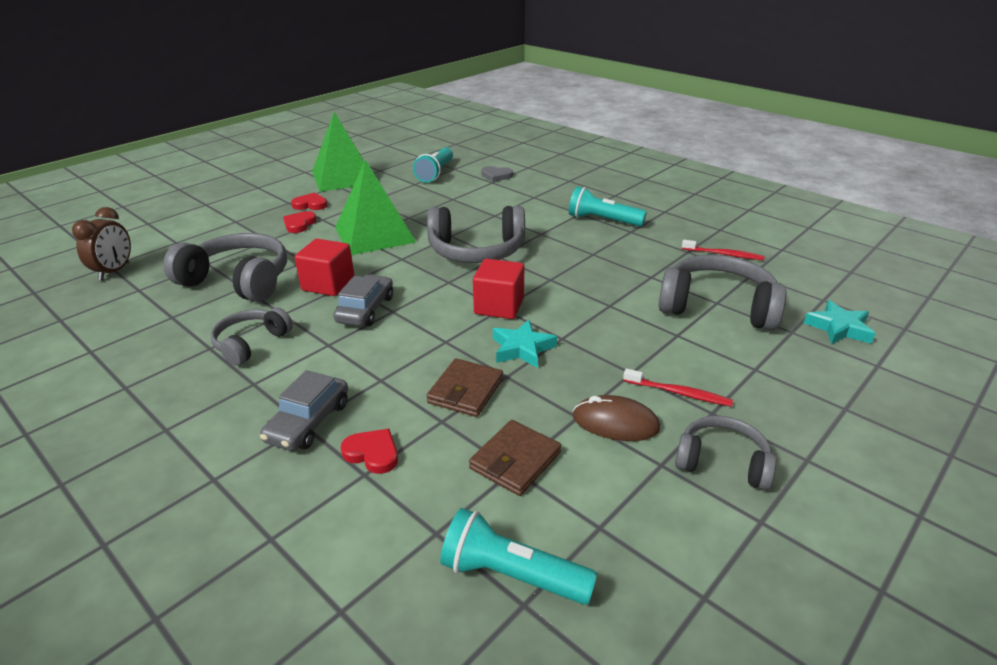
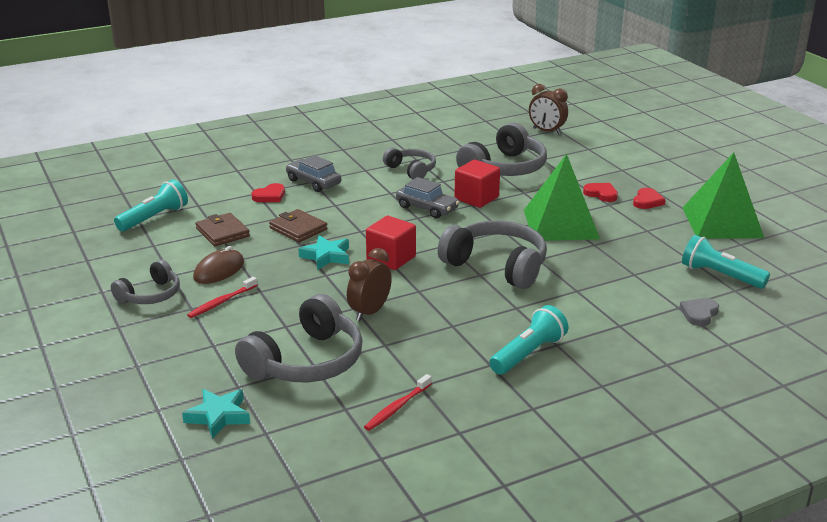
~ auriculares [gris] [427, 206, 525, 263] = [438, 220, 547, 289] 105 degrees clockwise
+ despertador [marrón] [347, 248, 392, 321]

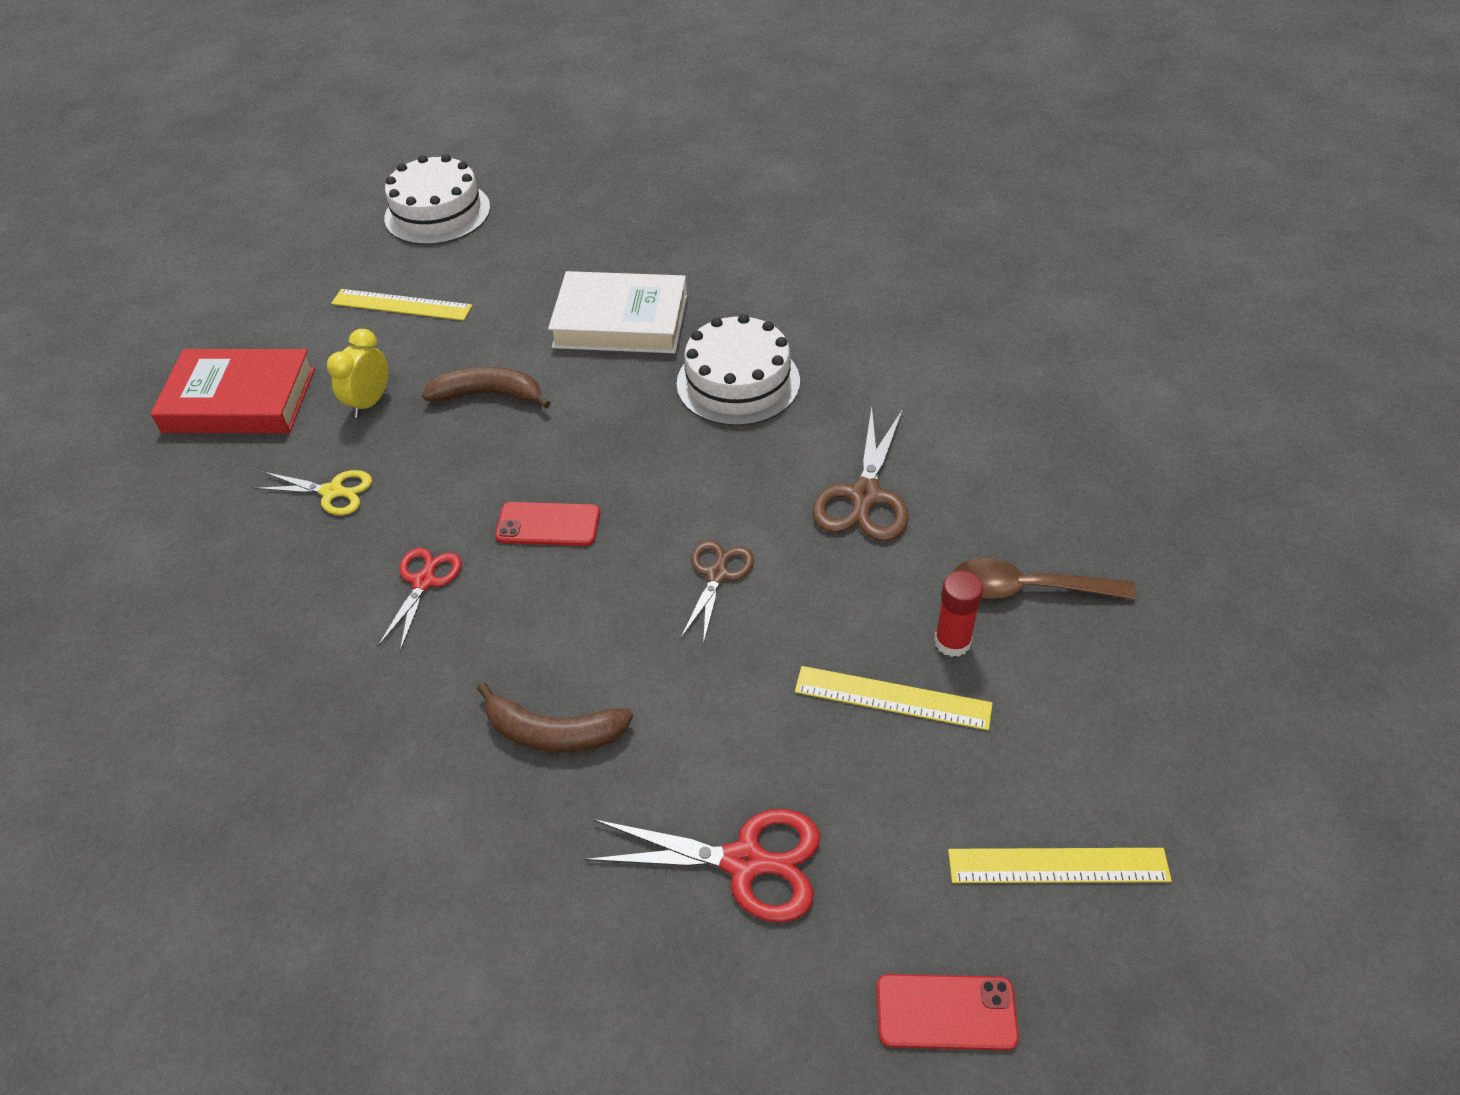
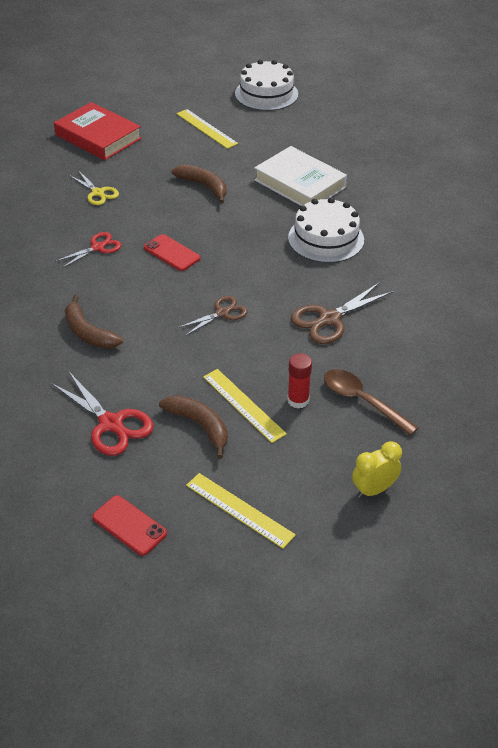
~ despertador [amarillo] [327, 329, 388, 418] to [352, 441, 402, 498]
+ plátano [marrón] [159, 395, 228, 459]

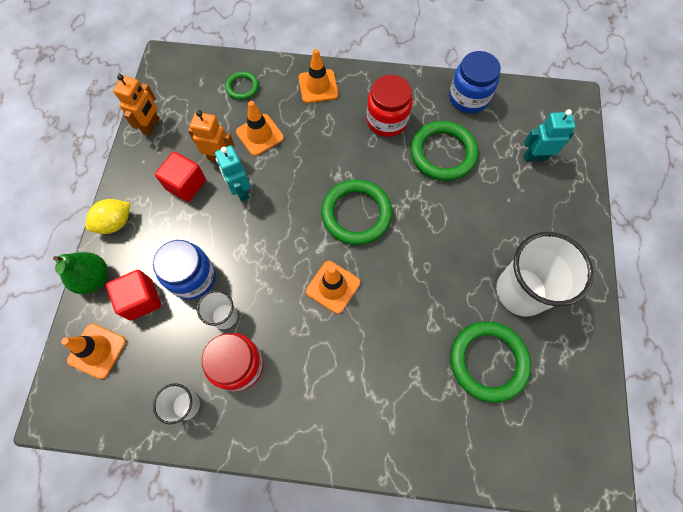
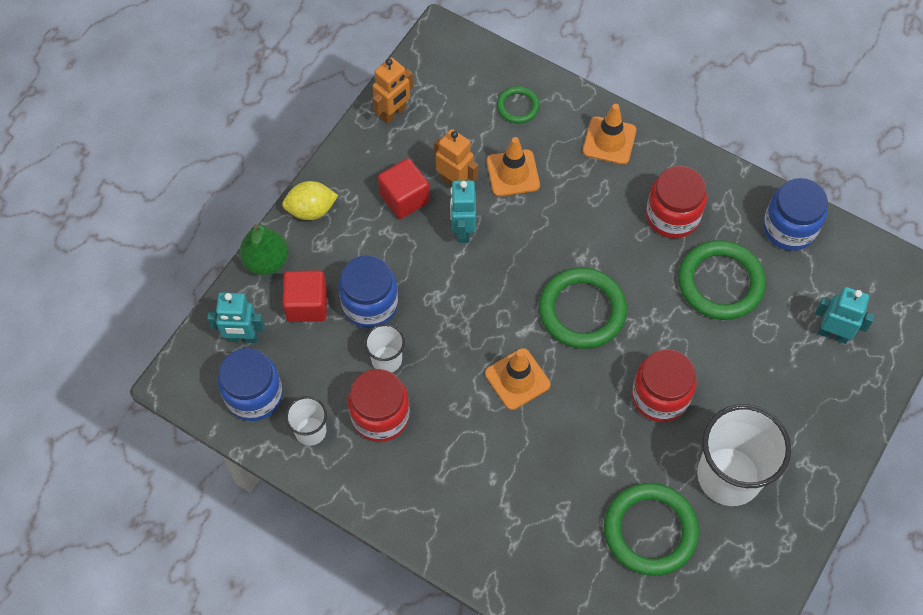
~ cono de tráfico [naranja] [61, 323, 126, 379] to robot [turquesa] [207, 292, 265, 343]
+ tarro [azul] [218, 348, 283, 421]
+ tarro [rojo] [632, 349, 697, 422]

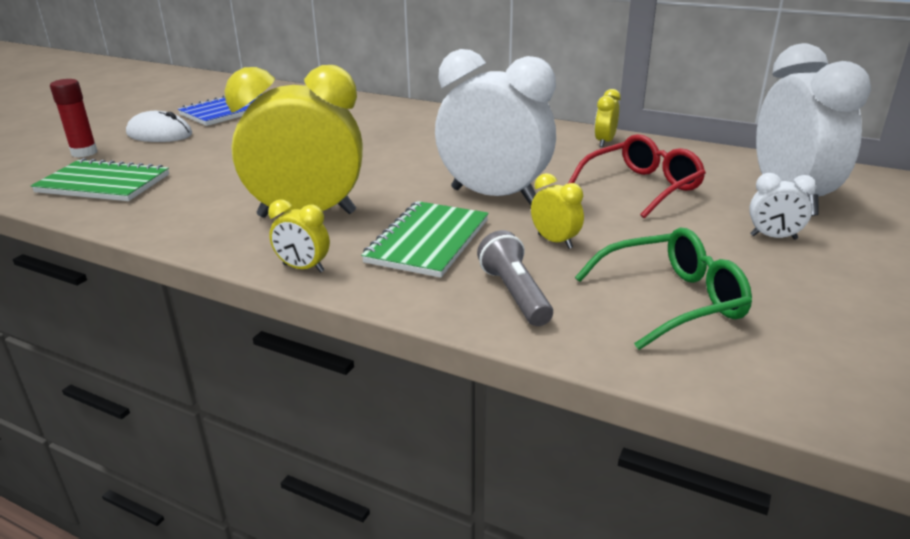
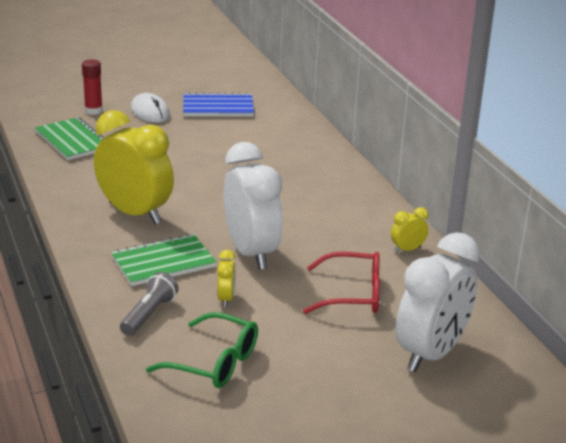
- despertador [amarillo] [268, 200, 330, 272]
- despertador [blanco] [749, 173, 817, 240]

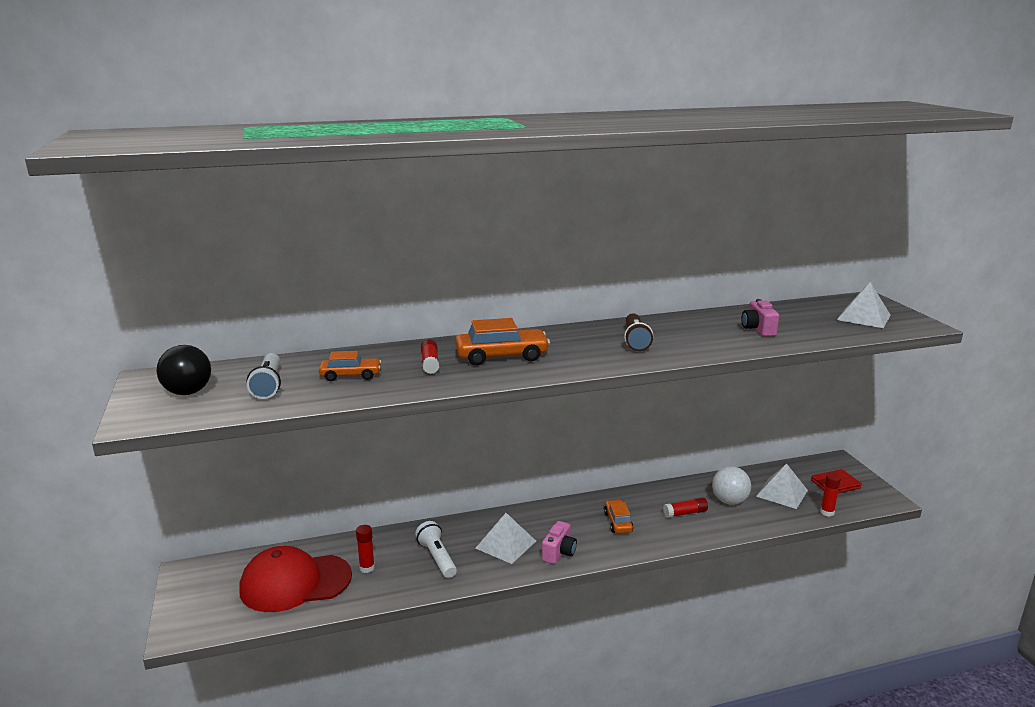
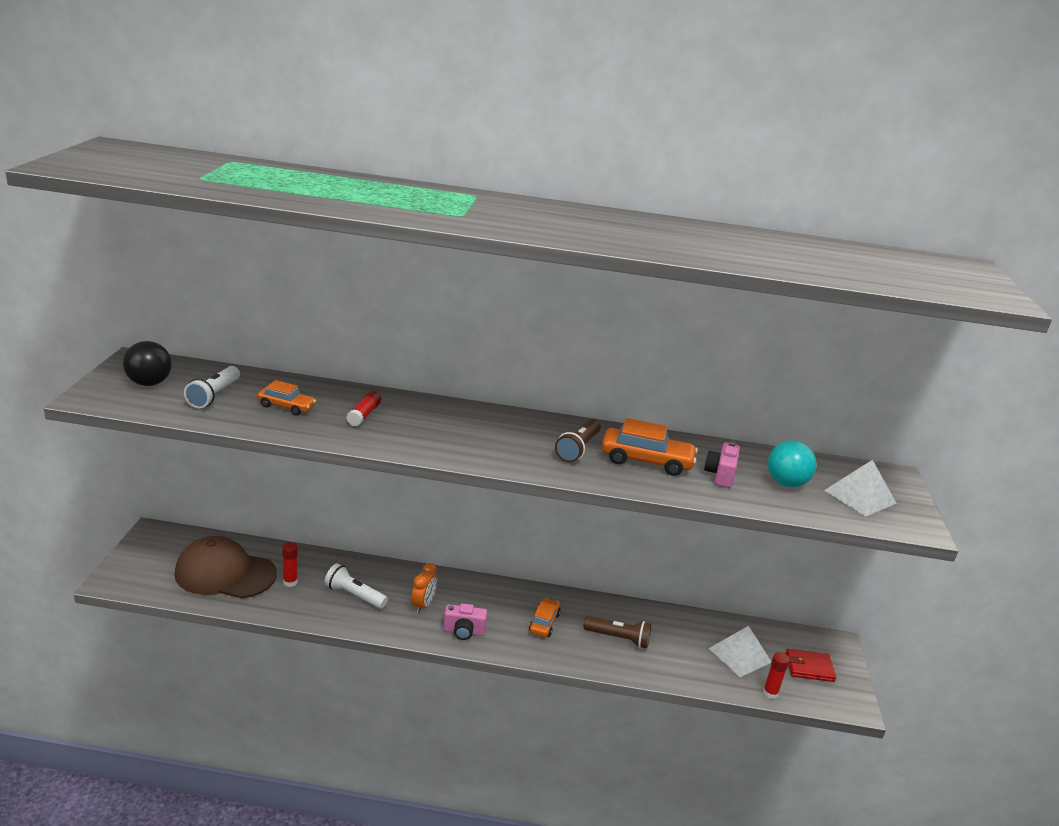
~ gorra [rojo] [239, 546, 352, 612] to gorra [marrón] [174, 536, 277, 599]
~ lámpara de mano [blanco] [415, 521, 457, 578] = [324, 563, 388, 609] 60 degrees counterclockwise
~ coche [naranja] [455, 318, 550, 365] to [601, 418, 698, 476]
~ pirámide [blanco] [475, 513, 536, 564] to despertador [naranja] [411, 563, 437, 614]
~ cámara [rosa] [542, 521, 577, 564] = [443, 603, 487, 640] 45 degrees clockwise
~ barra de pegamento [rojo] [663, 498, 708, 518] to lámpara de mano [marrón] [583, 616, 651, 649]
- pelota [blanco] [712, 466, 751, 505]
+ pelota [turquesa] [768, 440, 817, 487]

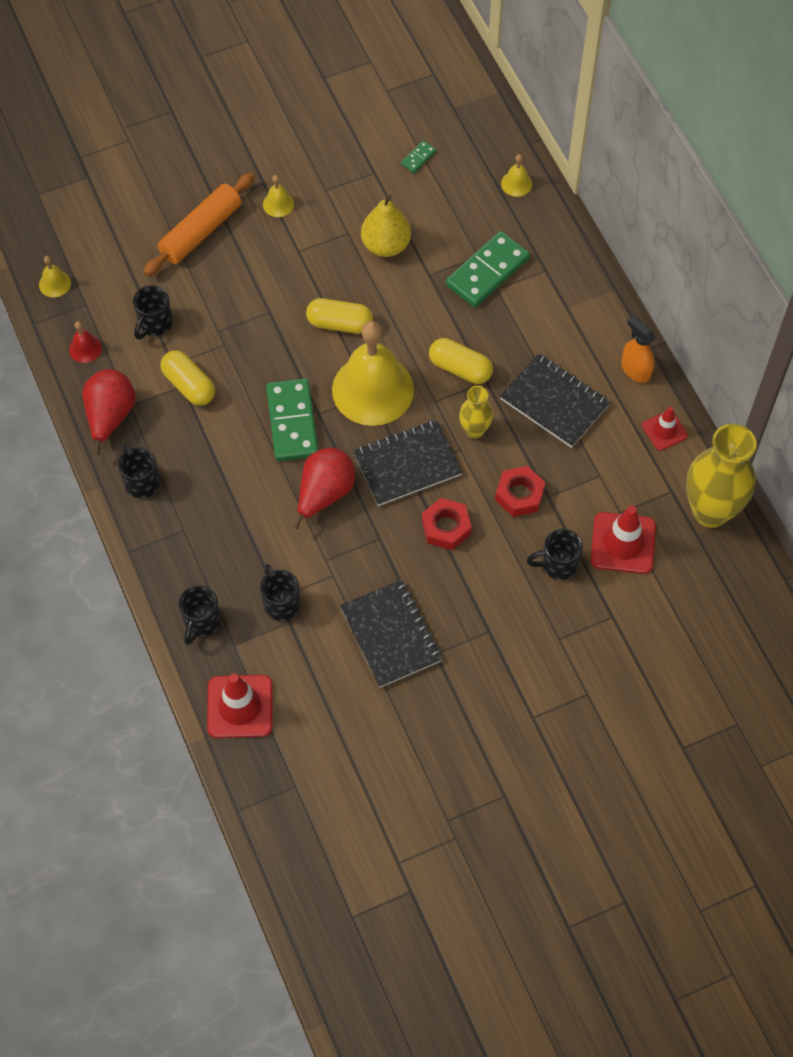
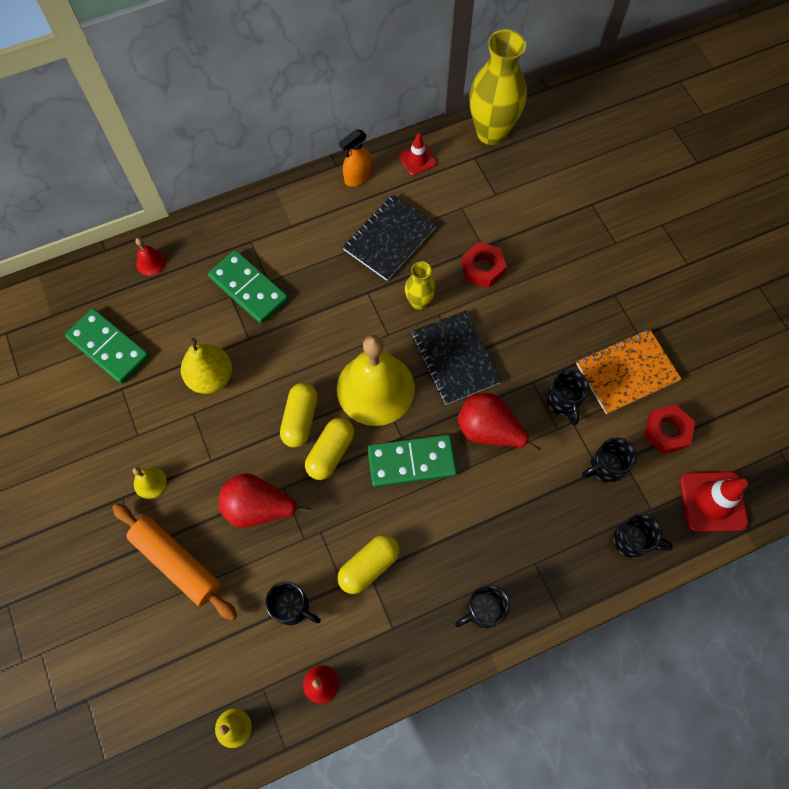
~ pera [rojo] [82, 369, 136, 455] to [219, 473, 311, 528]
~ cuaderno [negro] [340, 579, 442, 688] to cuaderno [naranja] [576, 329, 682, 414]
~ ficha de dominó [verde] [401, 140, 436, 173] = [65, 308, 150, 384] x2.24
~ tuerca [rojo] [422, 498, 472, 550] to [644, 405, 695, 454]
~ cápsula [amarillo] [429, 338, 493, 384] to [305, 418, 354, 480]
~ campana [amarillo] [501, 154, 532, 197] to campana [rojo] [135, 238, 166, 276]
~ taza [negro] [526, 529, 583, 580] to [547, 369, 589, 425]
- cono de tráfico [rojo] [591, 505, 656, 574]

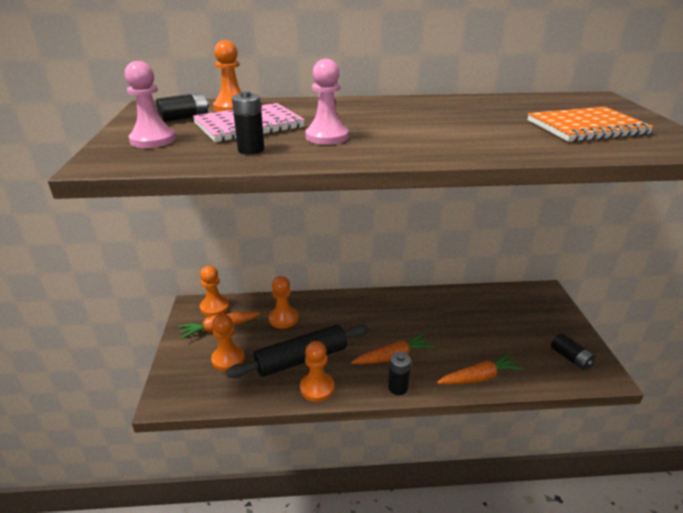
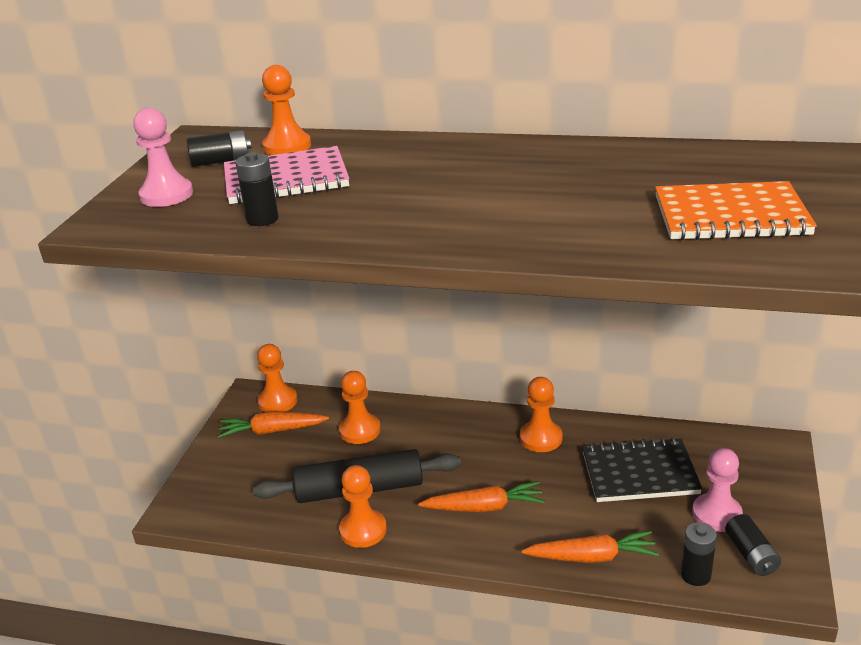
~ peón [naranja] [211, 314, 245, 371] to [520, 377, 562, 452]
~ peón [rosa] [305, 59, 349, 145] to [692, 448, 743, 532]
~ pila [negro] [388, 352, 411, 395] to [681, 522, 717, 586]
+ cuaderno [negro] [582, 437, 702, 502]

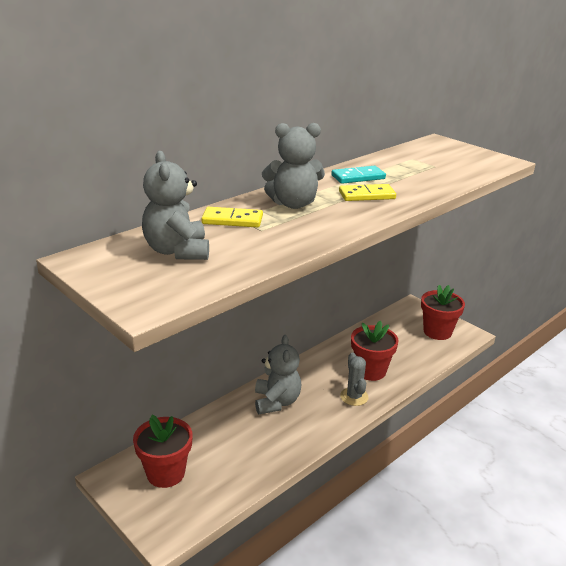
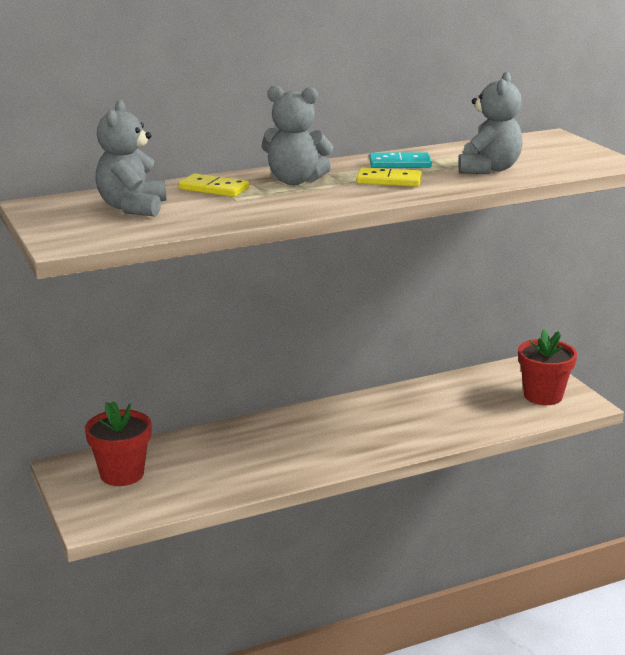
~ osito [gris] [255, 335, 301, 414] to [458, 72, 523, 174]
- cactus [gris] [340, 353, 369, 406]
- maceta [rojo] [351, 320, 399, 381]

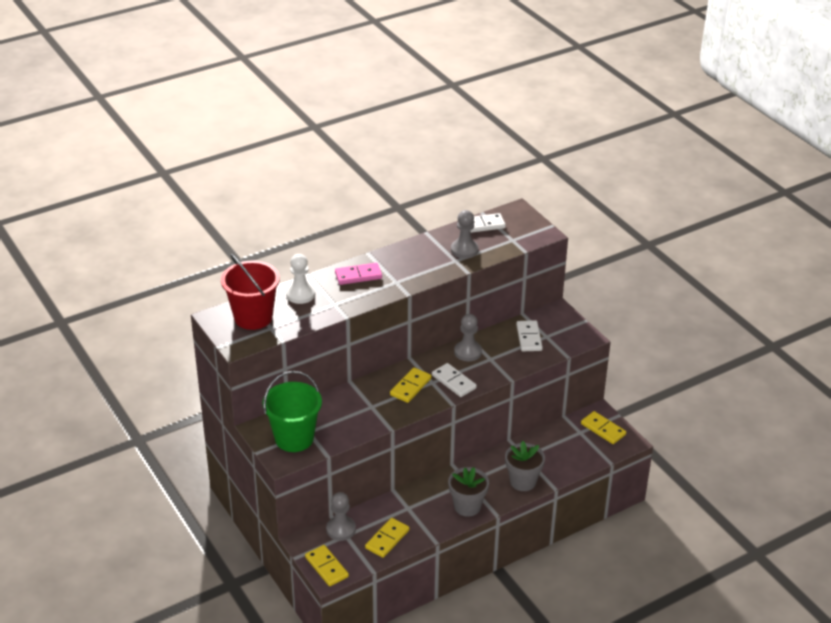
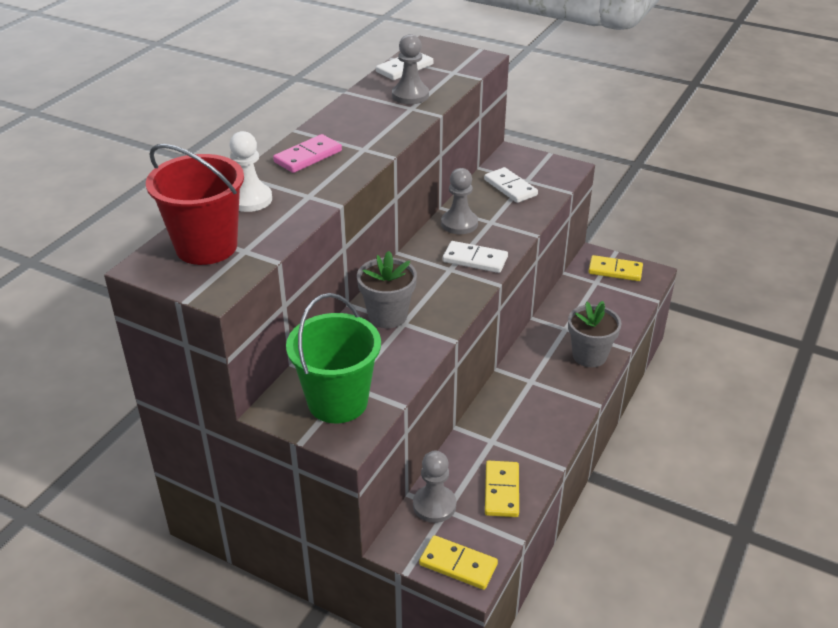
- ficha de dominó [amarillo] [390, 367, 431, 403]
~ maceta [gris] [448, 467, 489, 517] to [357, 251, 417, 328]

